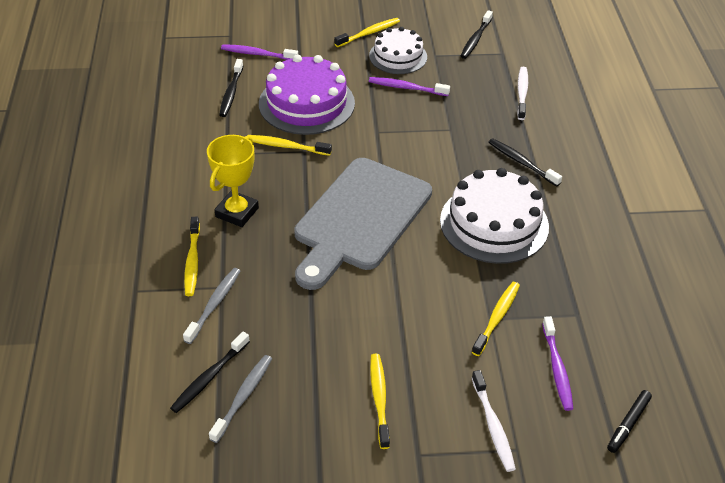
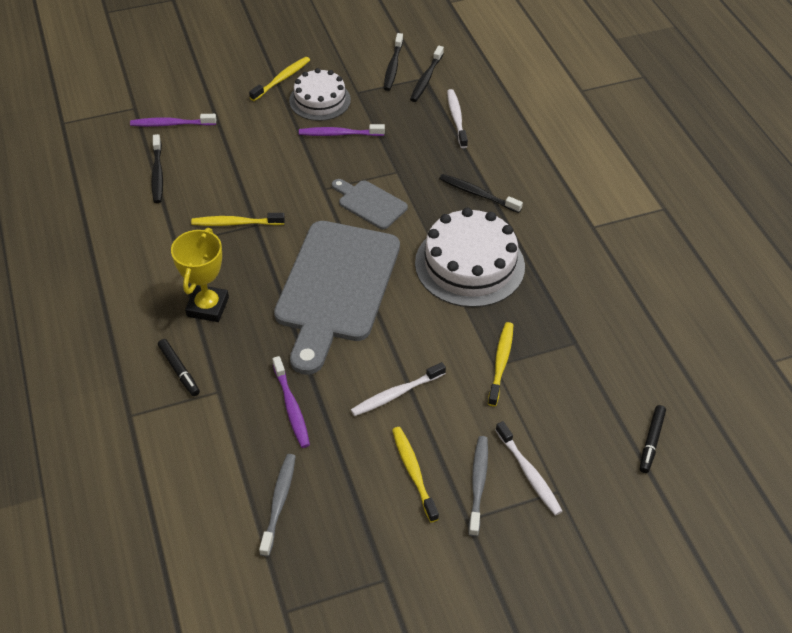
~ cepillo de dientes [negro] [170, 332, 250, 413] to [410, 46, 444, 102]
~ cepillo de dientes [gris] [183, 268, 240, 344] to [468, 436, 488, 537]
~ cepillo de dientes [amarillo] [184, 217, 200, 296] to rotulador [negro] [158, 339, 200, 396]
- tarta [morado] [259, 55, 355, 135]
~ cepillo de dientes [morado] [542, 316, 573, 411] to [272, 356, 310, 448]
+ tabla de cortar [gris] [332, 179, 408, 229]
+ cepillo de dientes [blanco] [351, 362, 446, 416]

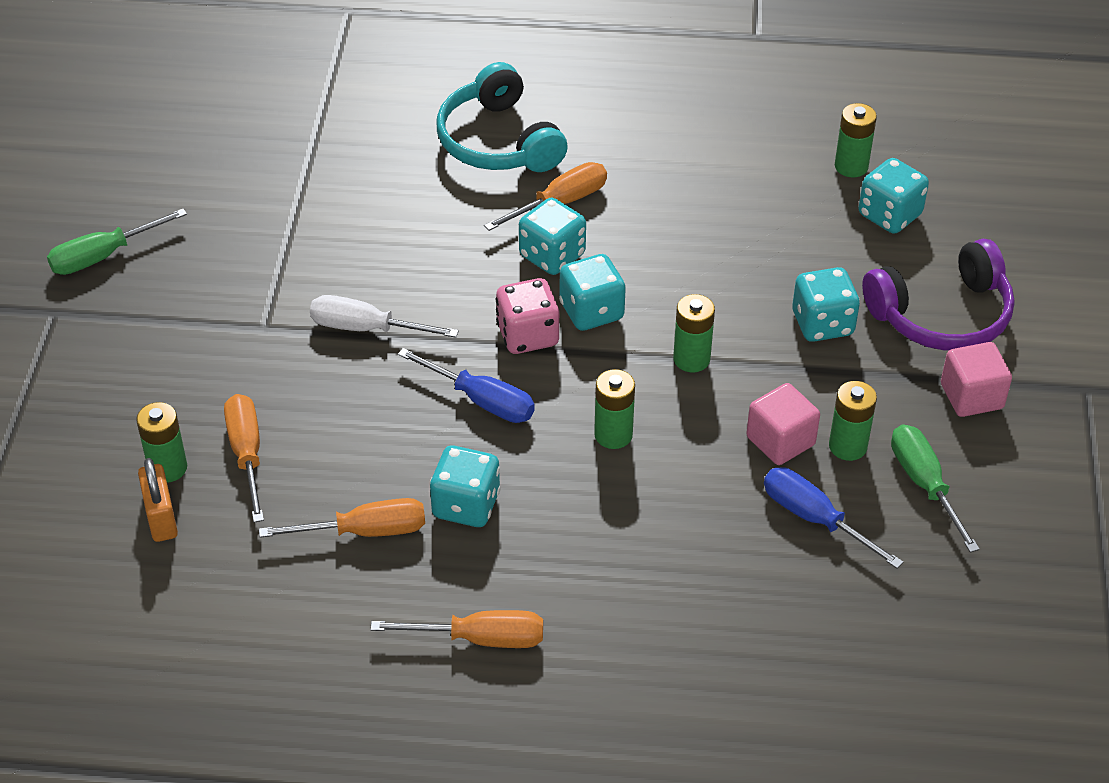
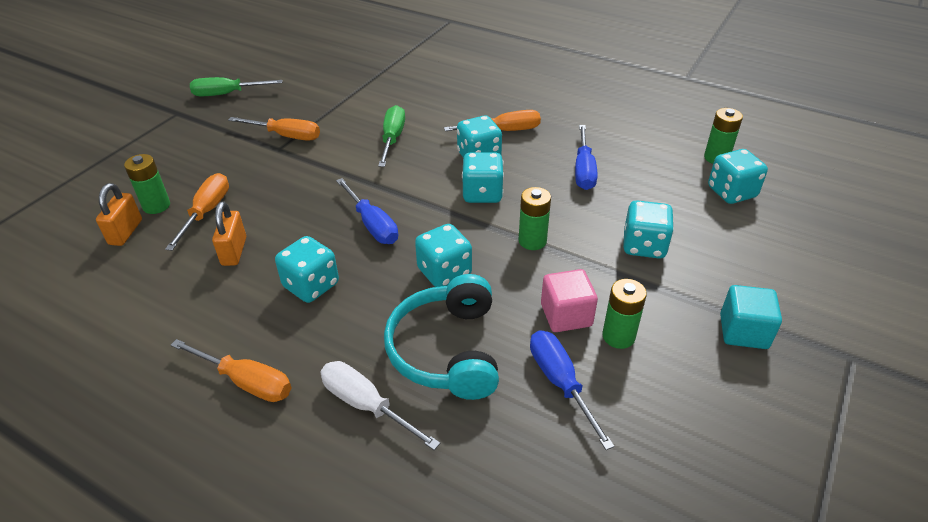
~ destornillador [naranja] [259, 498, 425, 538] to [228, 117, 320, 141]
~ destornillador [blanco] [310, 295, 459, 338] to [320, 361, 440, 450]
~ auriculares [turquesa] [436, 62, 568, 172] to [384, 274, 499, 400]
- dado [rosa] [496, 278, 559, 354]
~ pila [verde] [594, 369, 635, 449] to dado [turquesa] [415, 224, 472, 287]
- auriculares [morado] [862, 239, 1015, 351]
~ destornillador [verde] [891, 425, 980, 553] to [378, 105, 405, 167]
~ cubo [rosa] [941, 342, 1012, 417] to cubo [turquesa] [720, 285, 782, 349]
+ candado [naranja] [212, 201, 246, 266]
+ destornillador [azul] [575, 125, 597, 190]

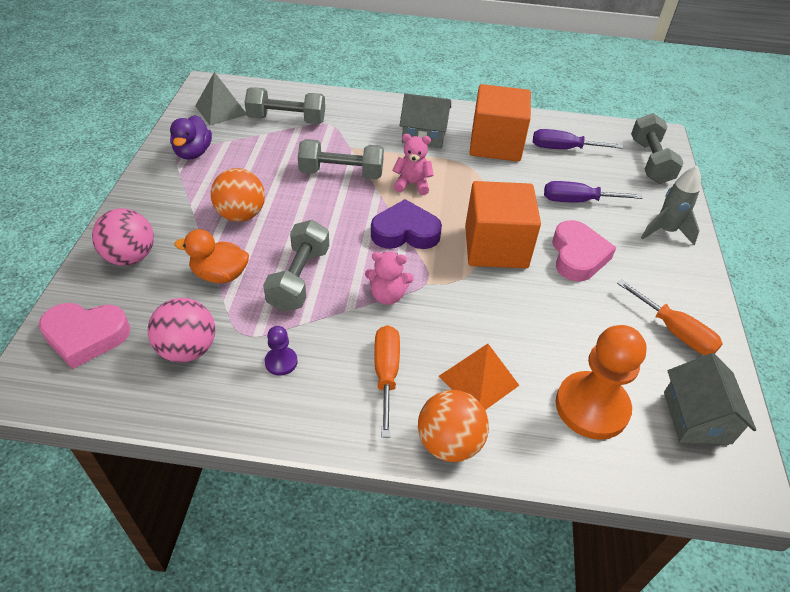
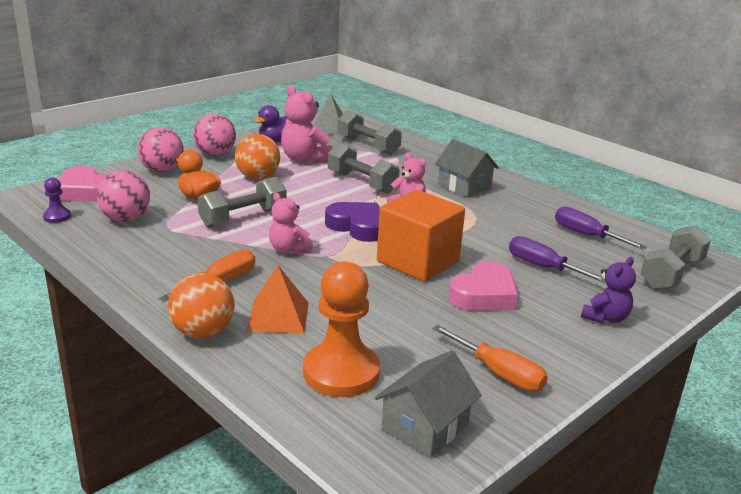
~ peón [morado] [265, 326, 298, 376] to [43, 177, 71, 223]
- cubo [naranja] [469, 84, 531, 162]
~ destornillador [naranja] [617, 279, 722, 355] = [432, 325, 548, 392] 45 degrees counterclockwise
~ cohete [gris] [641, 166, 701, 245] to osito [morado] [581, 257, 636, 323]
+ pelota [rosa] [193, 113, 236, 156]
+ osito [rosa] [281, 85, 333, 163]

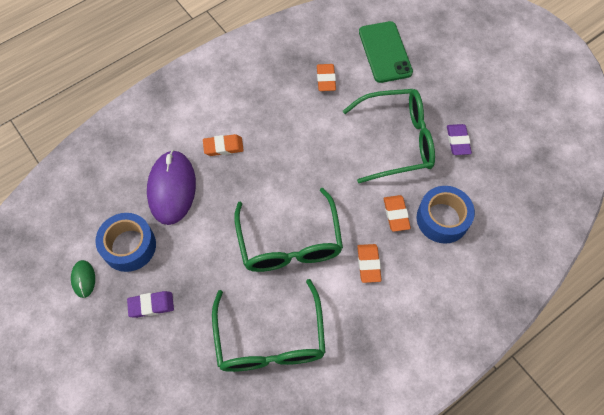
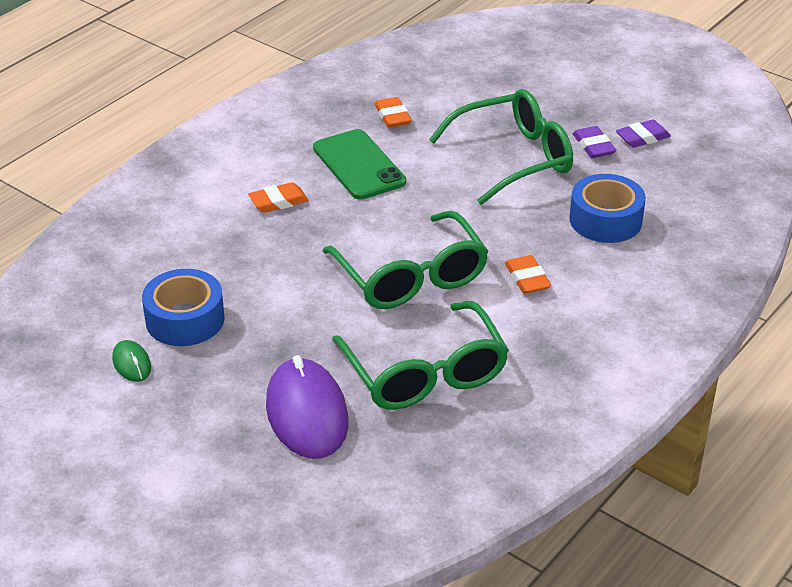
~ goma de borrar [morado] [127, 291, 174, 318] to [616, 119, 671, 148]
~ ratón [morado] [147, 150, 196, 225] to [266, 355, 348, 459]
~ móvil [verde] [359, 21, 413, 83] to [313, 129, 406, 200]
- goma de borrar [naranja] [384, 195, 411, 232]

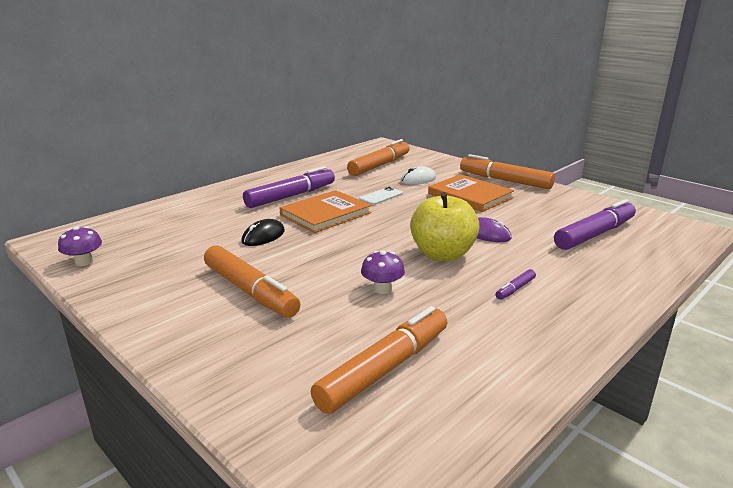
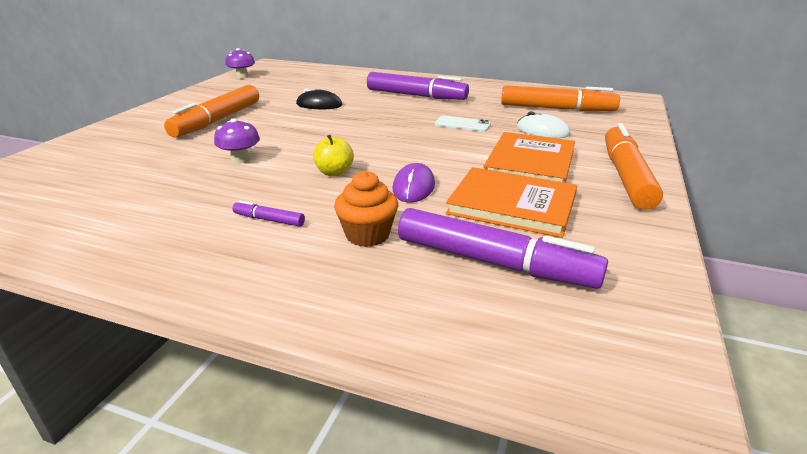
~ libro [naranja] [280, 190, 371, 233] to [446, 167, 577, 238]
- rotulador [naranja] [311, 306, 447, 414]
~ manzana [amarillo] [410, 192, 480, 261] = [313, 135, 354, 176] x0.50
+ magdalena [naranja] [334, 171, 398, 247]

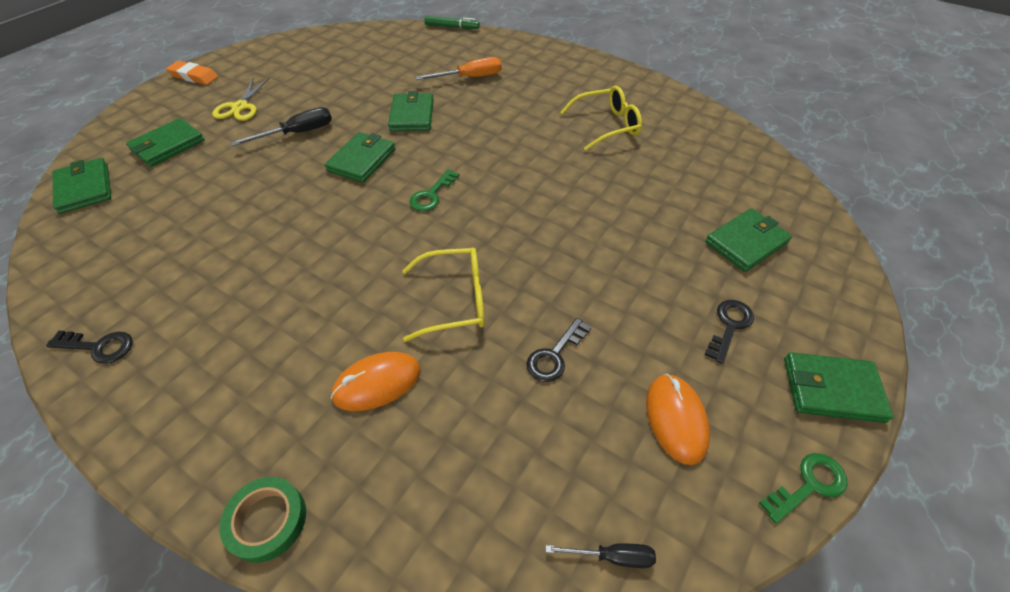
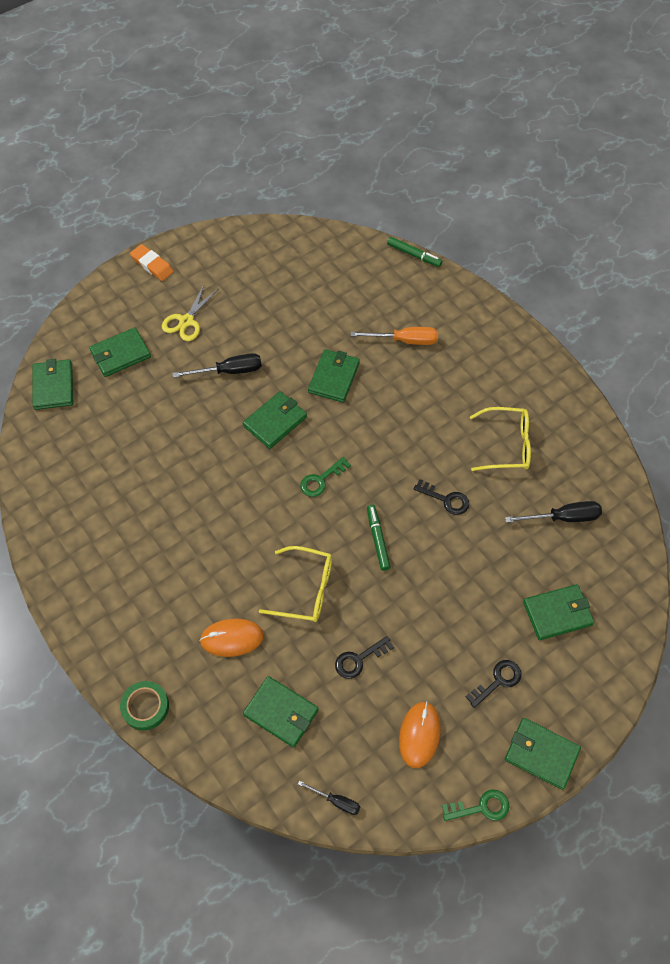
~ llave [negro] [46, 331, 133, 364] to [414, 479, 469, 515]
+ cartera [verde] [243, 676, 319, 748]
+ rotulador [verde] [367, 505, 391, 571]
+ destornillador [negro] [505, 501, 602, 523]

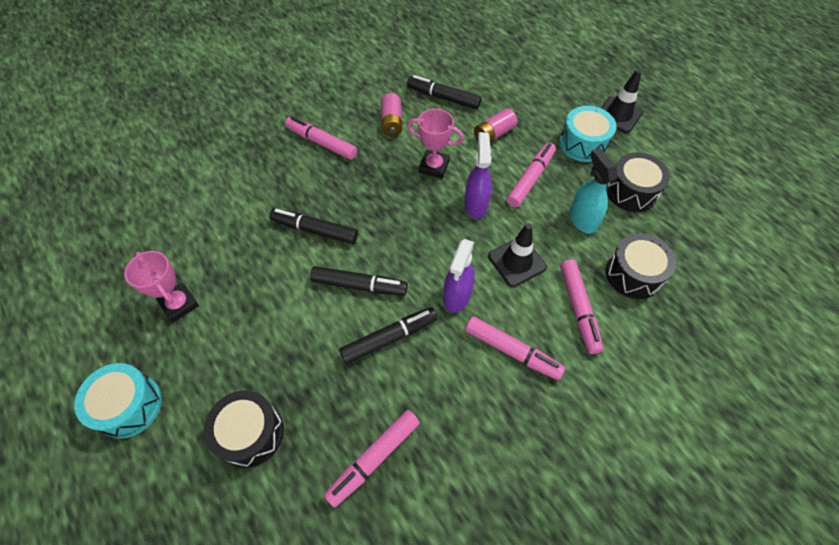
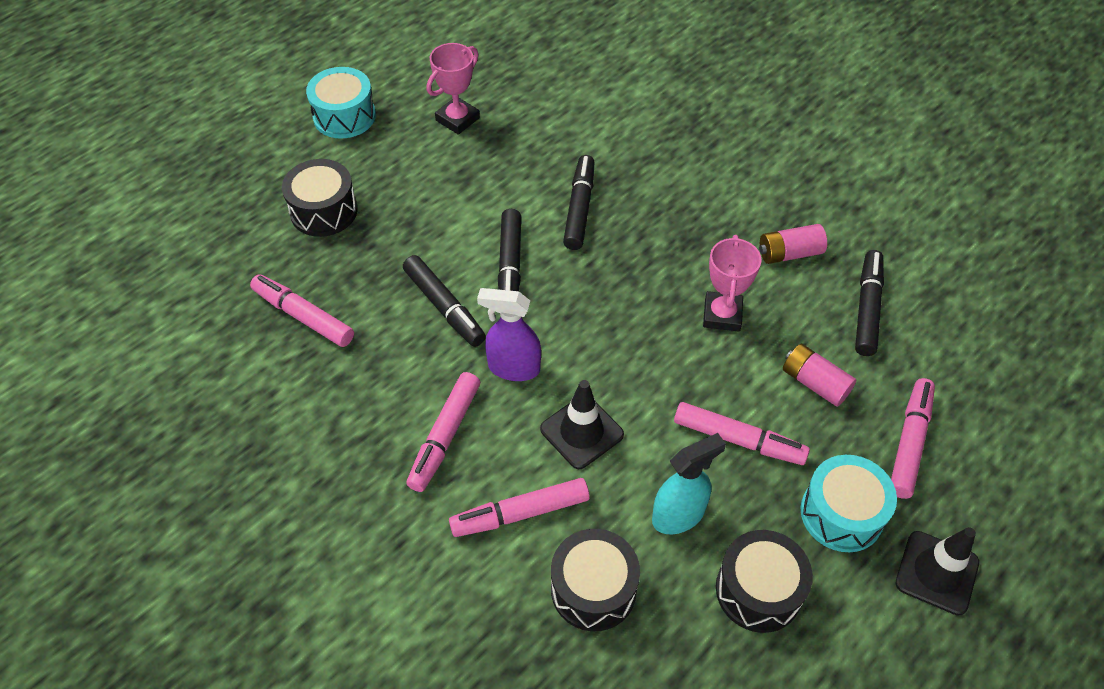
~ rotulador [rosa] [285, 116, 357, 160] to [891, 378, 935, 499]
- pulverizador [morado] [464, 132, 492, 219]

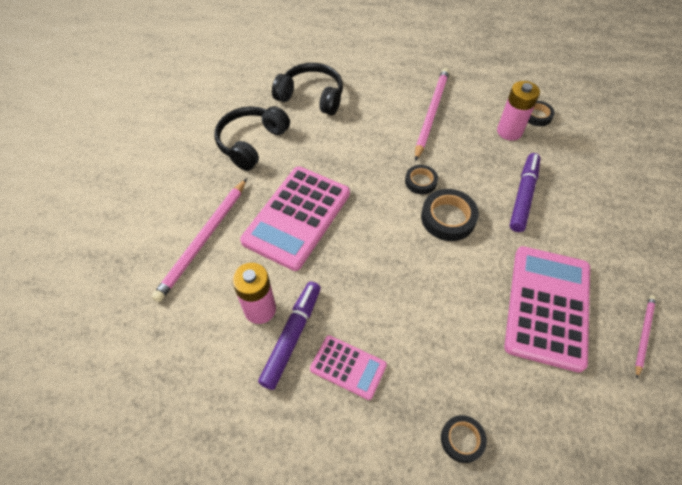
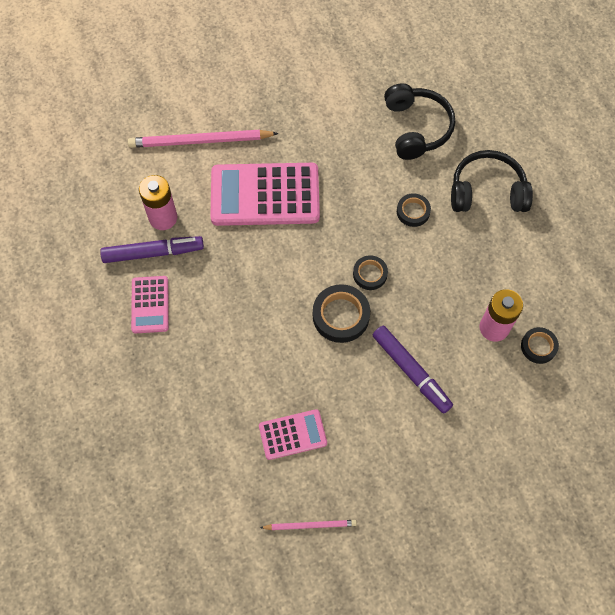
~ auriculares [negro] [215, 106, 290, 171] to [451, 150, 533, 212]
- lápiz [rosa] [415, 68, 450, 161]
~ cinta adhesiva [negro] [441, 415, 487, 463] to [397, 193, 431, 227]
~ calculadora [rosa] [504, 246, 590, 373] = [259, 409, 327, 460] x0.52
~ rotulador [morado] [510, 153, 540, 232] = [373, 326, 453, 414] 60 degrees clockwise

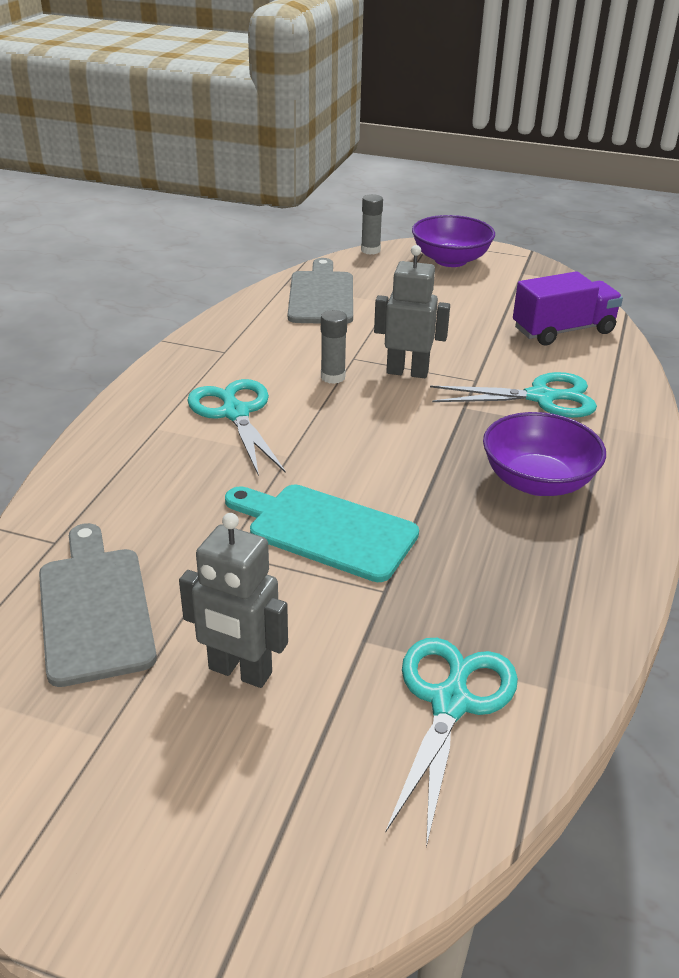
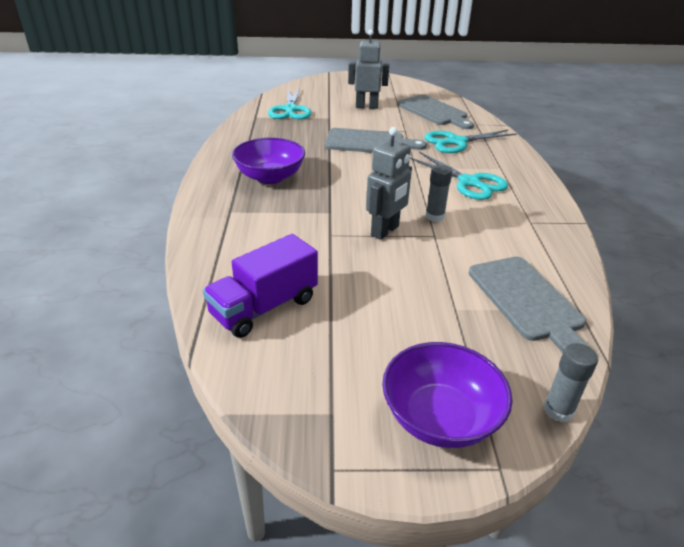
~ tabla de cortar [turquesa] [225, 485, 419, 582] to tabla de cortar [gris] [325, 128, 427, 153]
~ robot [gris] [374, 245, 450, 378] = [366, 127, 412, 240] 45 degrees counterclockwise
~ tijeras [turquesa] [430, 372, 597, 418] to [424, 129, 517, 153]

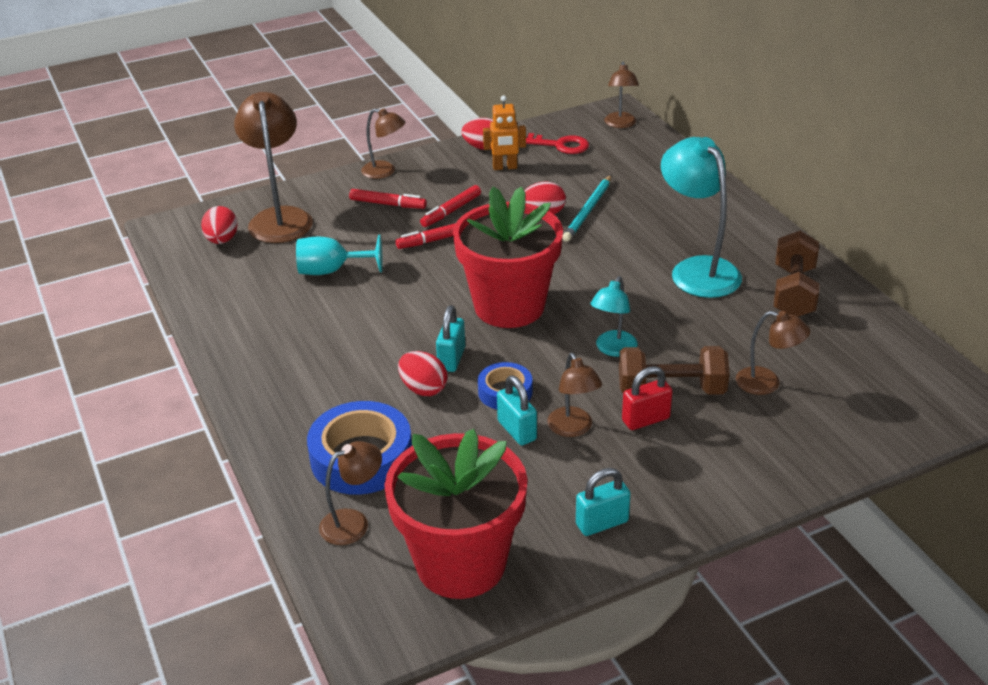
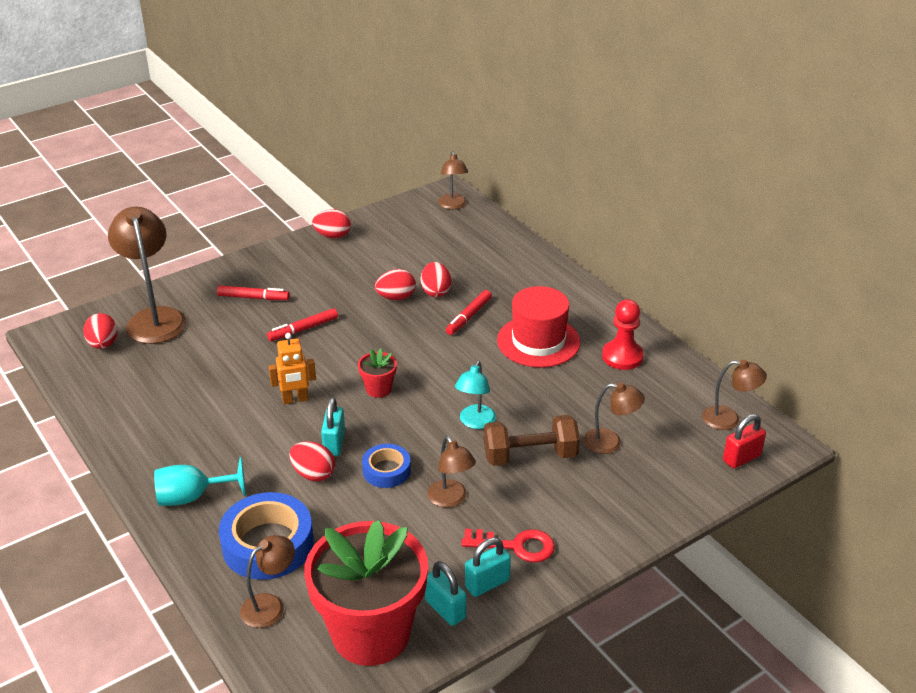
~ copa [turquesa] [296, 235, 383, 275] to [154, 457, 246, 506]
~ lámpara [marrón] [361, 108, 406, 179] to [702, 360, 767, 430]
~ rotulador [rojo] [420, 185, 481, 227] to [446, 290, 492, 335]
~ maceta [rojo] [453, 187, 563, 328] = [358, 349, 397, 398] x0.41
~ robot [naranja] [483, 95, 526, 170] to [269, 333, 316, 404]
~ candado [turquesa] [497, 375, 537, 446] to [425, 561, 466, 626]
~ llave [rojo] [526, 133, 589, 154] to [461, 529, 555, 563]
~ lápiz [turquesa] [562, 175, 611, 242] to huevo [rojo] [421, 262, 451, 297]
~ candado [rojo] [622, 366, 673, 430] to [723, 414, 766, 469]
~ lámpara [turquesa] [661, 137, 742, 298] to sombrero [rojo] [497, 286, 580, 368]
~ mancuerna [marrón] [774, 231, 819, 317] to peón [rojo] [602, 299, 644, 370]

